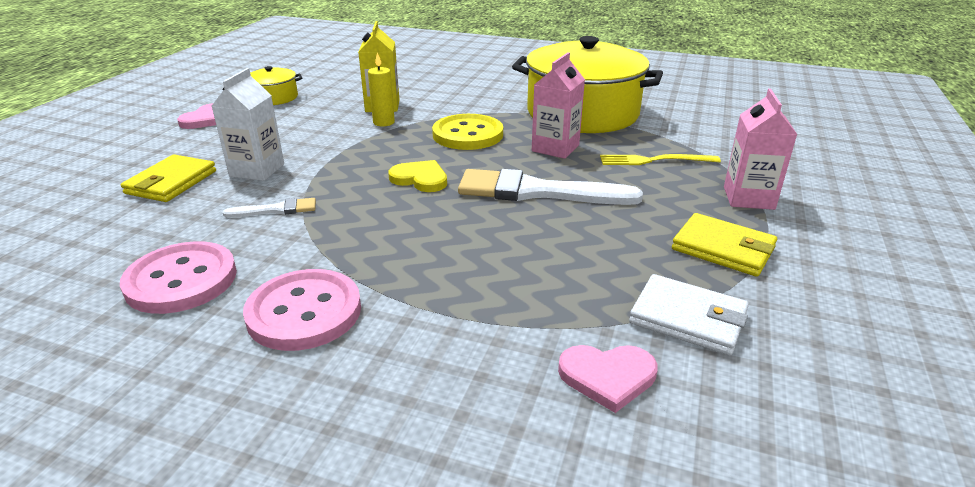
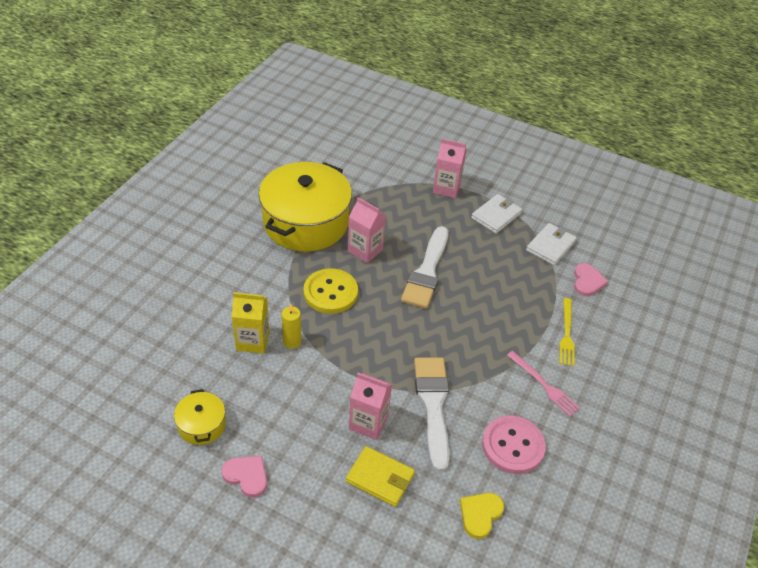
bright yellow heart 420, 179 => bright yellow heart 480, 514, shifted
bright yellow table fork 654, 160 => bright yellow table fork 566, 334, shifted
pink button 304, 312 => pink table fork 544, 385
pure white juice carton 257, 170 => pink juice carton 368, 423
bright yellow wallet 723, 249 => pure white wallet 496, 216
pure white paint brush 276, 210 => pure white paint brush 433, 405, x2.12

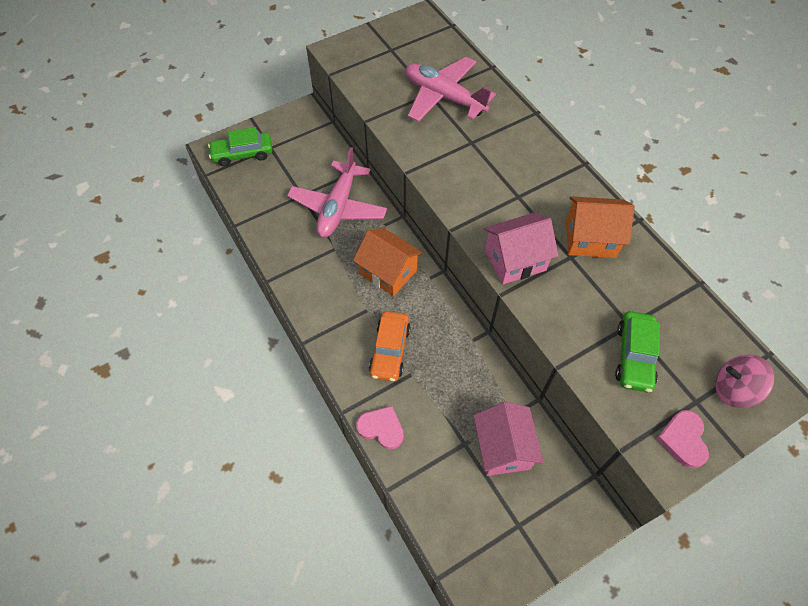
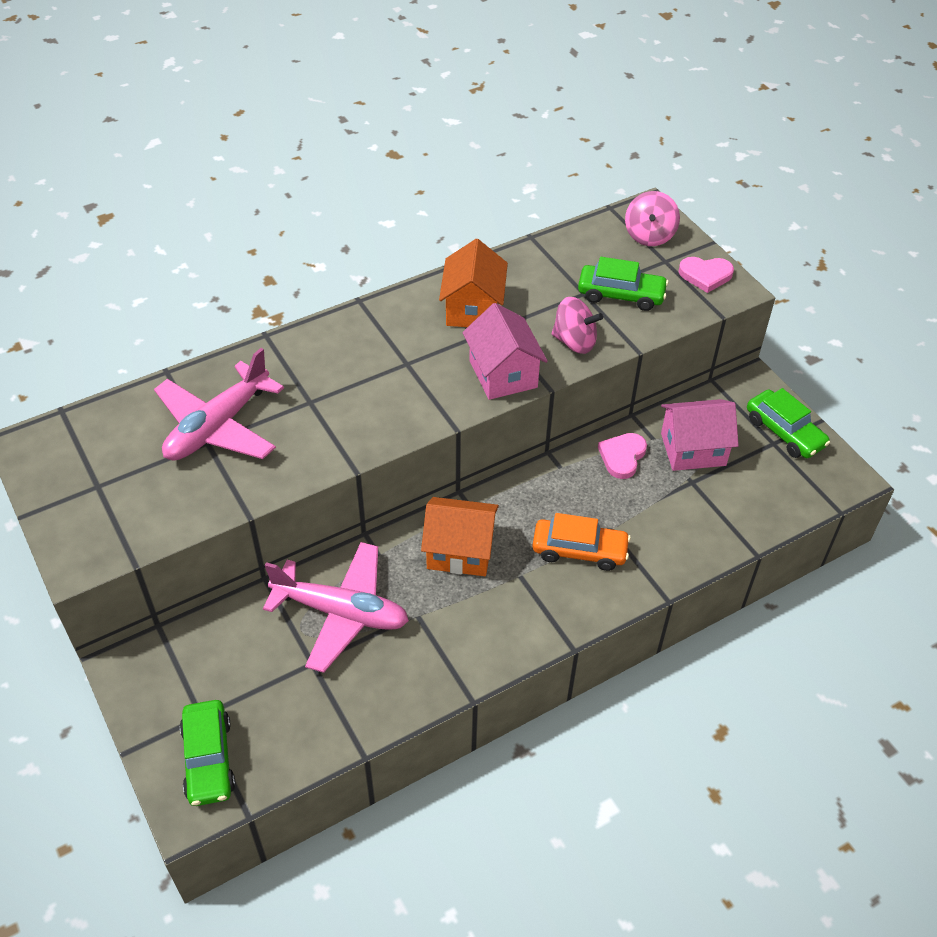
nothing => pink spinning top 574, 342
nothing => green toy car 784, 432
pink heart 381, 428 => pink heart 622, 456, shifted
orange-coloured toy house 388, 272 => orange-coloured toy house 460, 551, 60 degrees clockwise

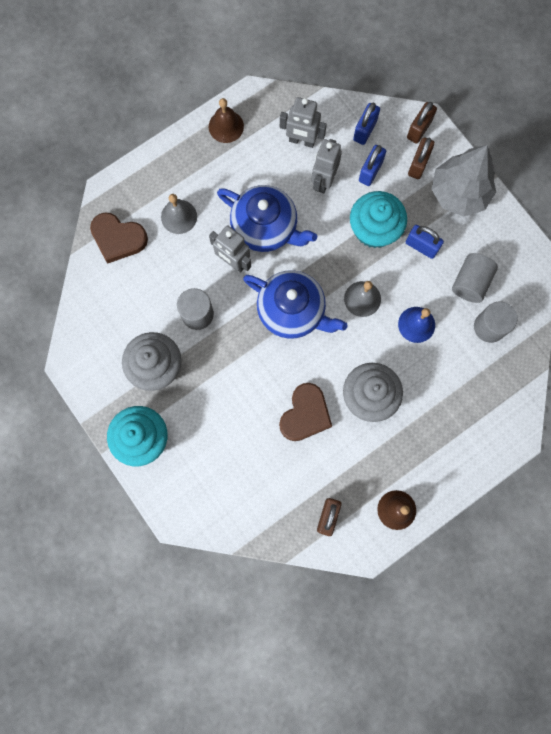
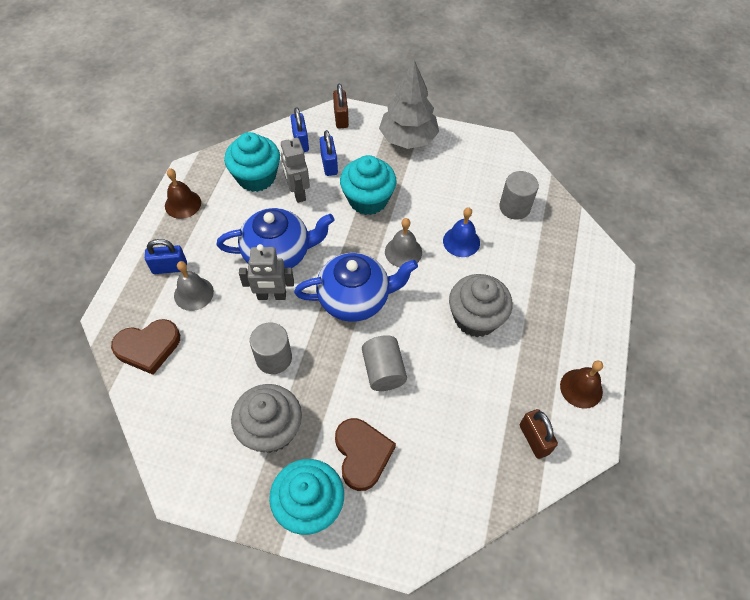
russet lock 418, 164 => nothing
russet heart 305, 414 => russet heart 362, 454, shifted
blue lock 421, 246 => blue lock 170, 268, shifted
grey solid cylinder 470, 282 => grey solid cylinder 383, 371, shifted
grey toy robot 301, 141 => aqua cupcake 256, 177

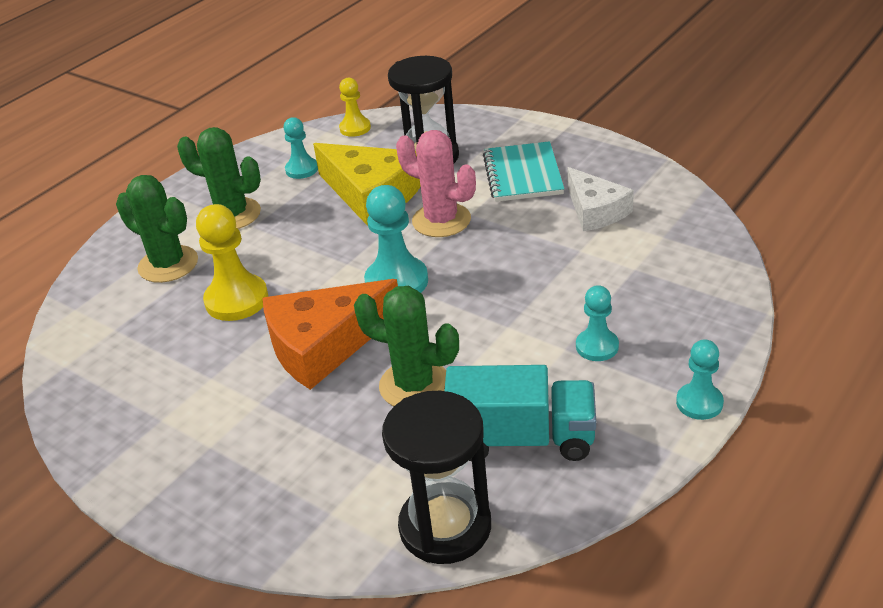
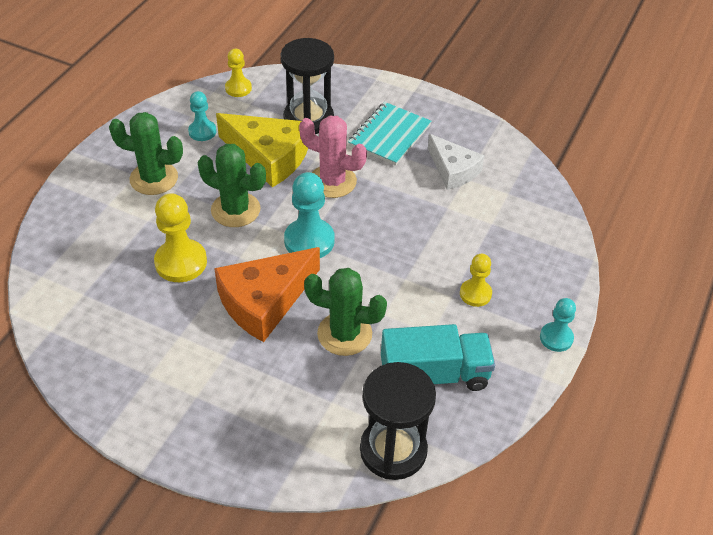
green prickly plant 168, 264 => green prickly plant 235, 210, shifted
aqua pawn 597, 346 => bright yellow pawn 475, 294
aqua notebook 523, 174 => aqua notebook 389, 135, 45 degrees clockwise

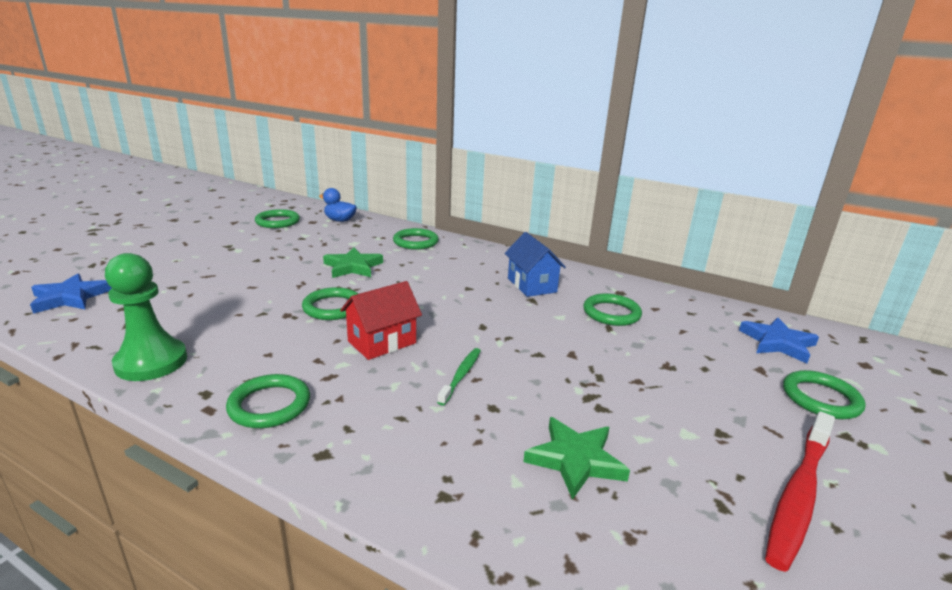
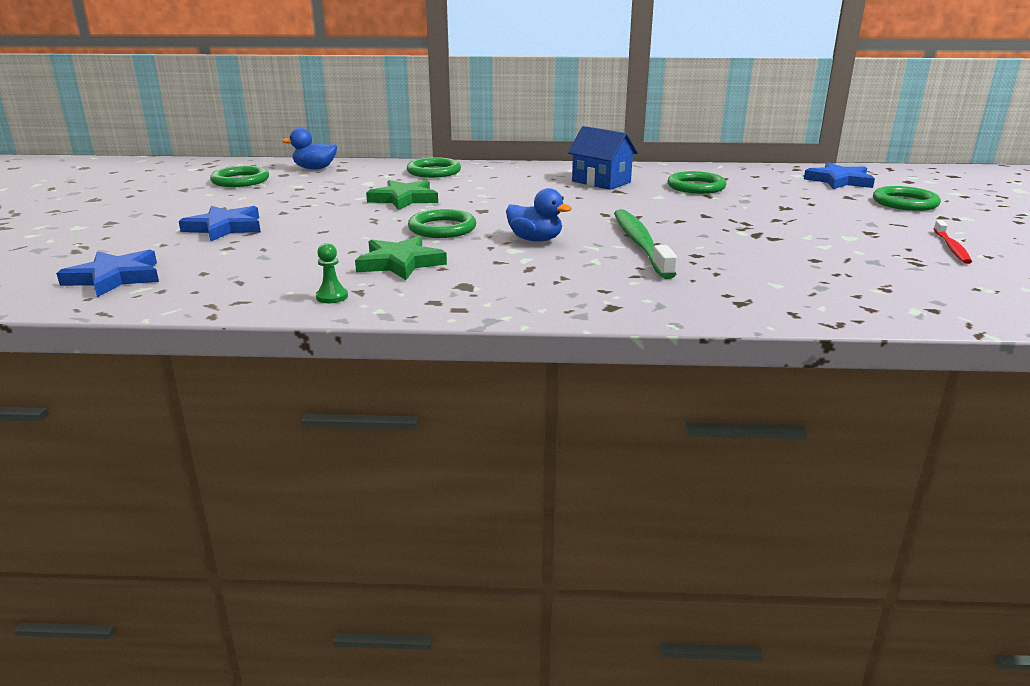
green hoop 269, 405 => nothing
nothing => blue star 225, 228
green star 575, 460 => green star 400, 263, shifted
scarlet toy house 382, 342 => blue rubber duck 535, 240
green pawn 151, 362 => green pawn 332, 297, x0.41
green toothbrush 461, 376 => green toothbrush 640, 244, x1.82
scarlet toothbrush 799, 494 => scarlet toothbrush 951, 247, x0.55

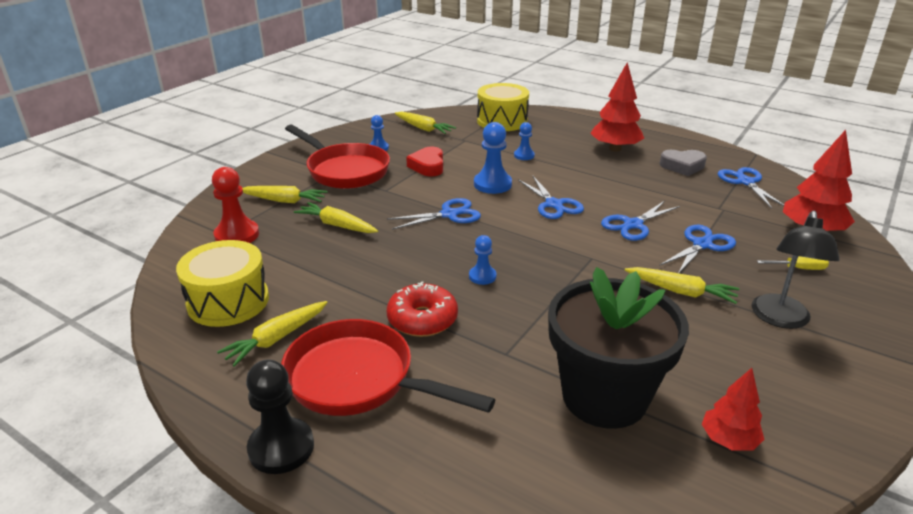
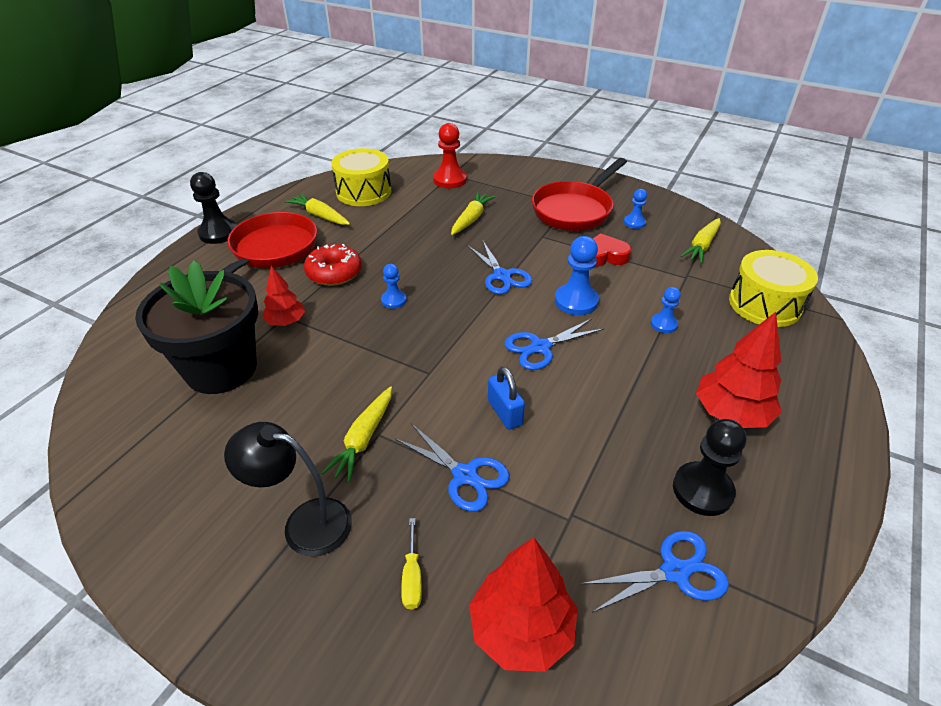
bright yellow toy carrot 284, 201 => nothing
scarlet toy tree 728, 440 => scarlet toy tree 286, 322, shifted
blue pair of scissors 633, 225 => blue lock 505, 412
grey heart 682, 166 => jet-black pawn 702, 490

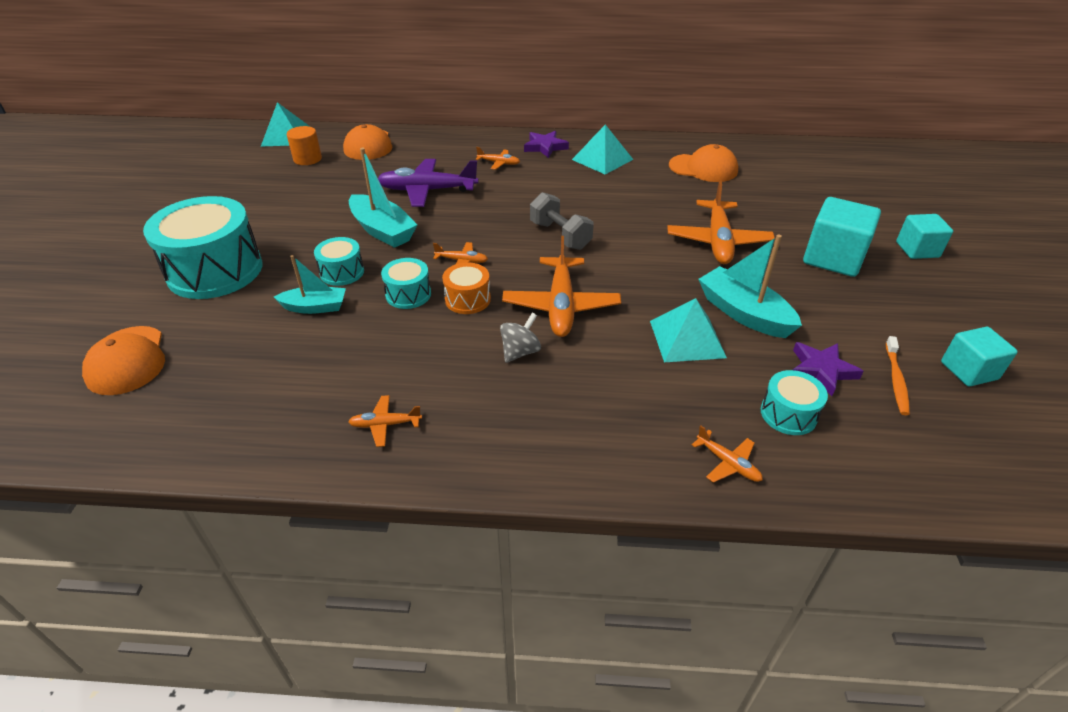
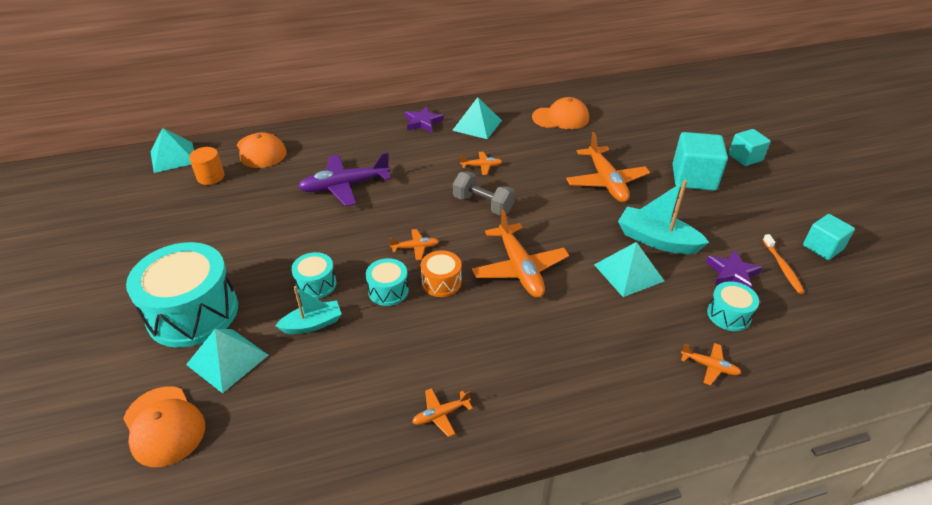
aqua boat 382, 230 => nothing
grey spinning top 520, 352 => nothing
nothing => aqua pyramid shape 227, 359
orange-coloured plane 499, 163 => orange-coloured plane 482, 166, shifted

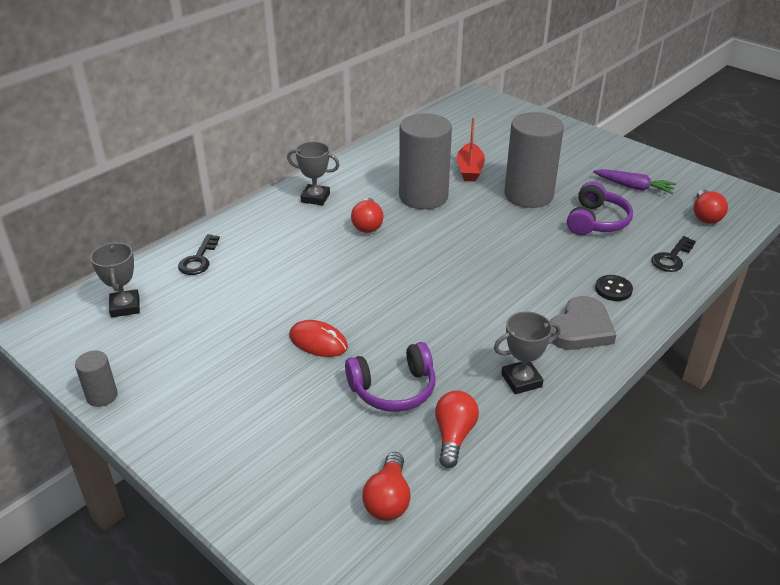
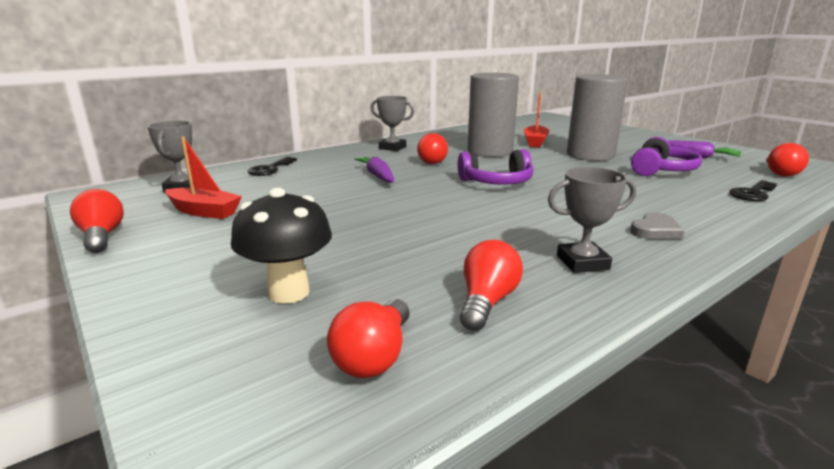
scarlet computer mouse 318, 341 => nothing
jet-black button 613, 289 => nothing
nothing => scarlet boat 204, 212
nothing => jet-black mushroom 288, 292
nothing => purple toy carrot 378, 176
purple headset 393, 389 => purple headset 496, 182, shifted
grey solid cylinder 102, 396 => scarlet light bulb 102, 236
grey heart 581, 329 => grey heart 655, 230, x0.61

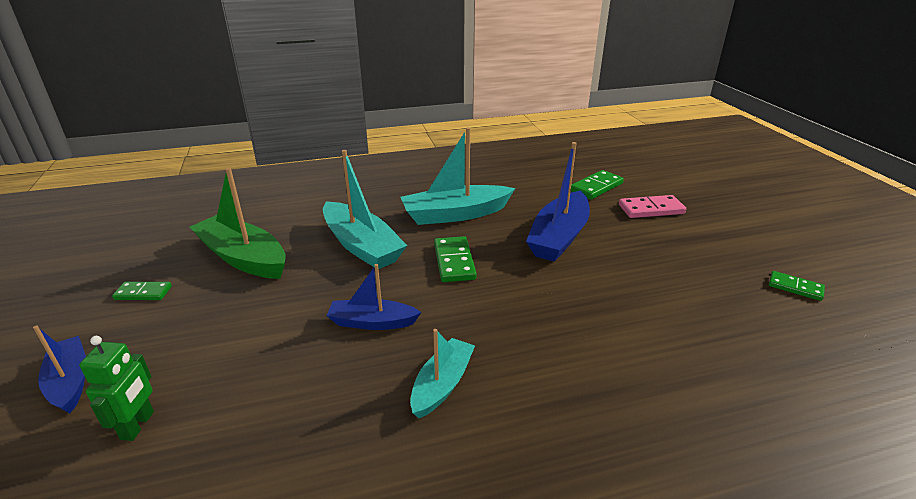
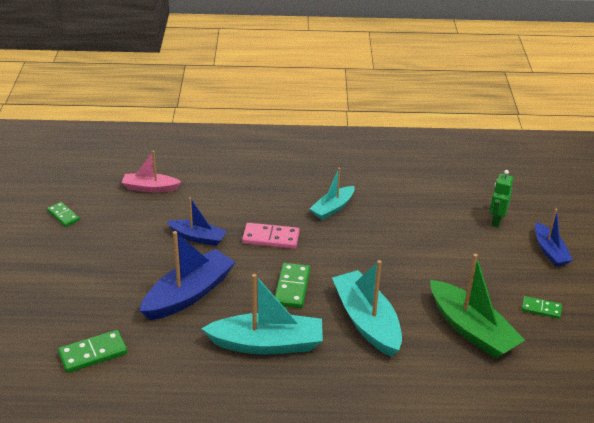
nothing => pink boat 150, 188
blue boat 372, 322 => blue boat 198, 237, shifted
pink domino piece 651, 209 => pink domino piece 271, 238, shifted

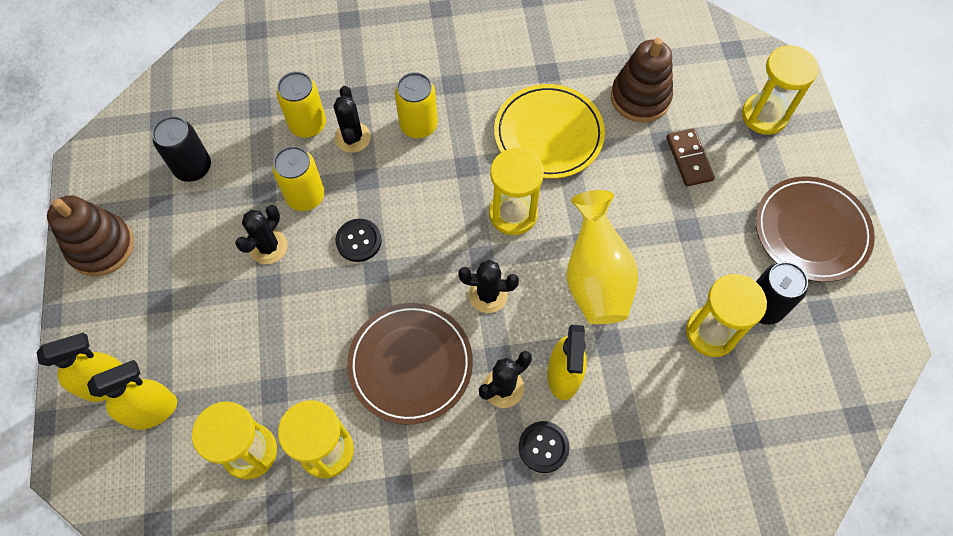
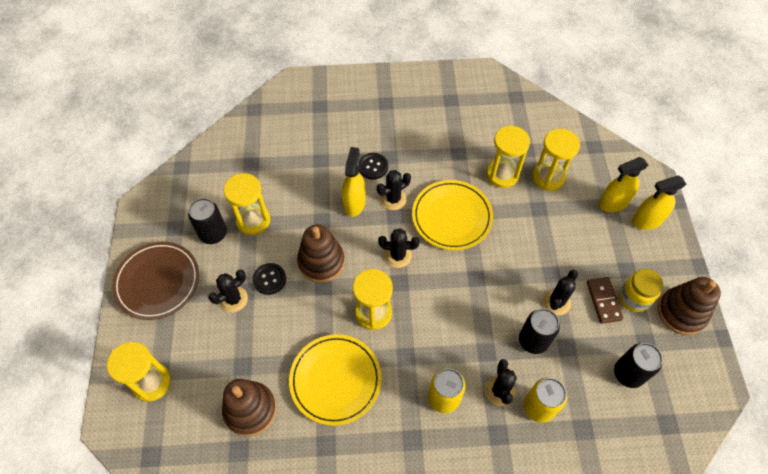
nothing => jet-black prickly plant 233, 299
nothing => bright yellow jam jar 634, 298
jet-black button 358, 241 => jet-black button 269, 279, shifted
russet domino piece 689, 159 => russet domino piece 603, 301, shifted
bright yellow flower vase 595, 277 => russet stacking rings 321, 262
bright yellow can 305, 196 => jet-black can 533, 340
russet flat dish 410, 364 => bright yellow flat dish 452, 217

